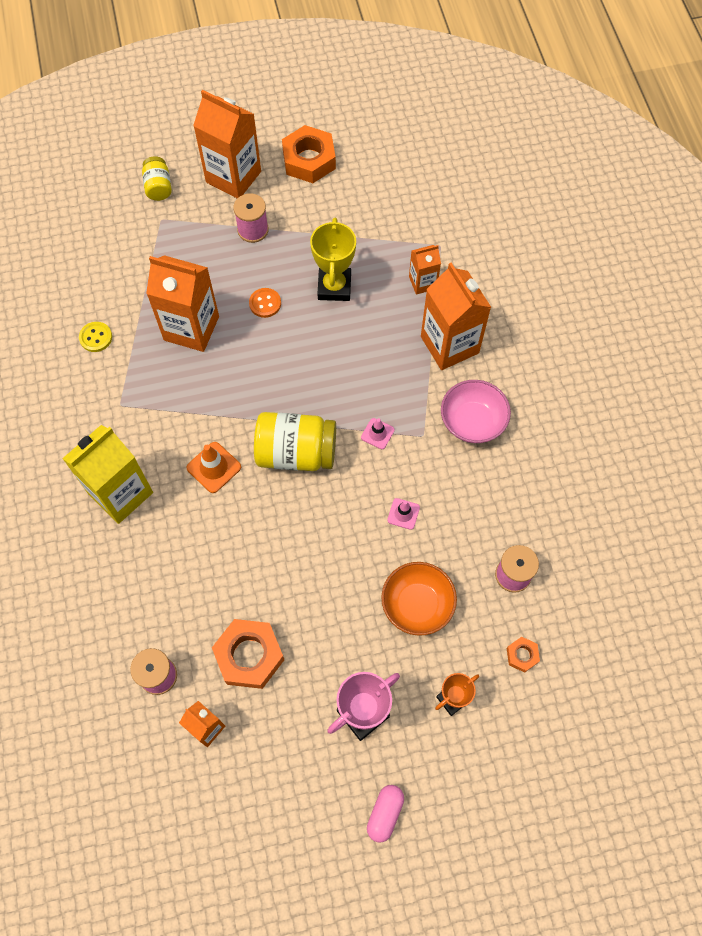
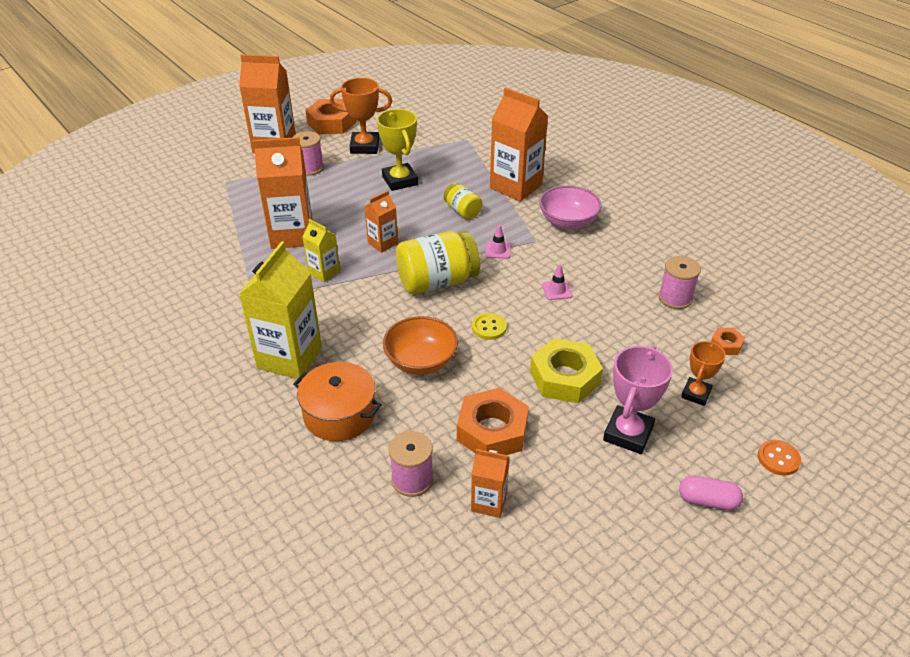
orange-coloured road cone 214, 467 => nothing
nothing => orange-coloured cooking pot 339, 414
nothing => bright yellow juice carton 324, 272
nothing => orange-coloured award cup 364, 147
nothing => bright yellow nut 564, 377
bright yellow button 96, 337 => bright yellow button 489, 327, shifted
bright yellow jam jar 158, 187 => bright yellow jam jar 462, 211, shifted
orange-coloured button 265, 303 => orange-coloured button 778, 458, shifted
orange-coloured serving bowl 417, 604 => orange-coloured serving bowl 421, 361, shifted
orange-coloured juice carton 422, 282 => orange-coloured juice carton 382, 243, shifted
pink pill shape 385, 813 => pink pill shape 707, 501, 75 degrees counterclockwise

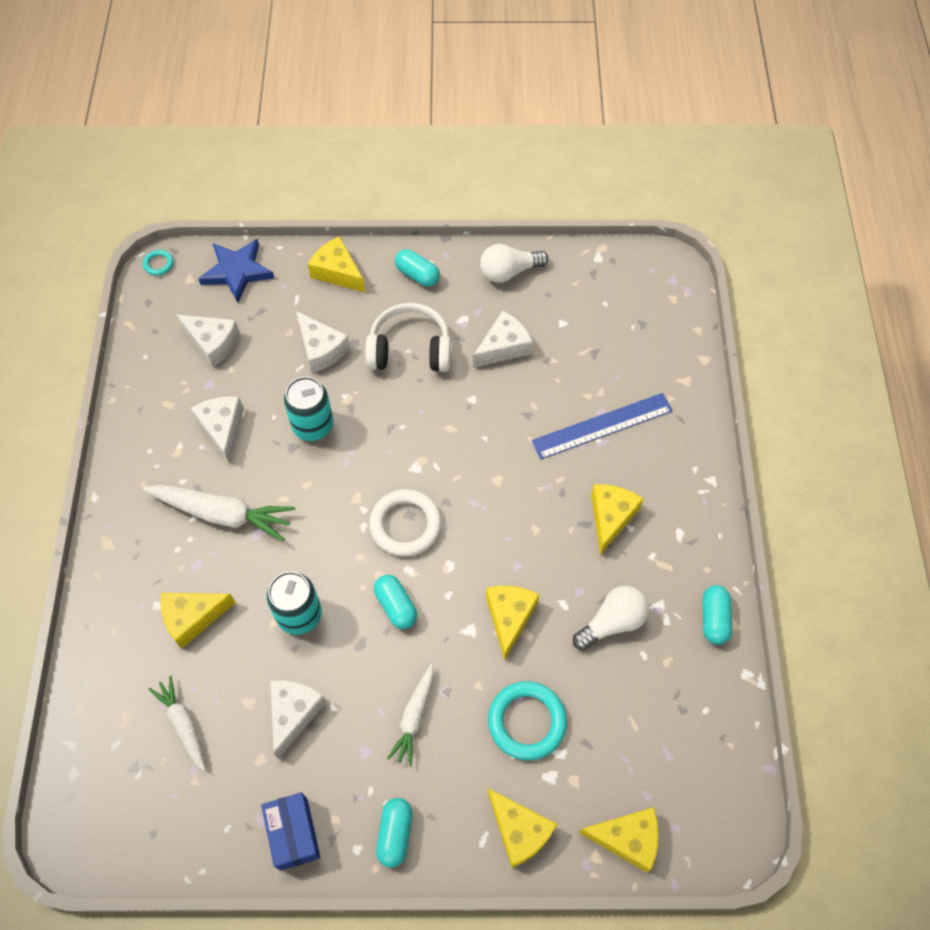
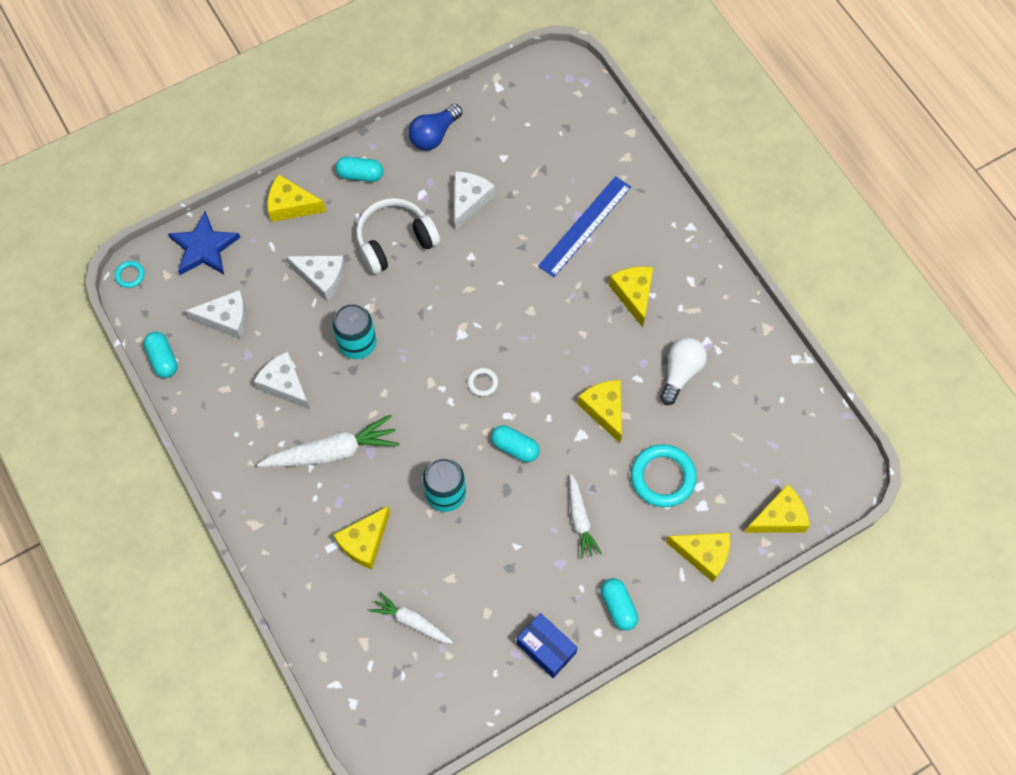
pure white cheese wedge 293, 713 => nothing
aqua pill shape 714, 619 => aqua pill shape 163, 359, shifted
pure white light bulb 509, 272 => blue light bulb 434, 135
pure white hoop 405, 525 => pure white hoop 482, 383, x0.48

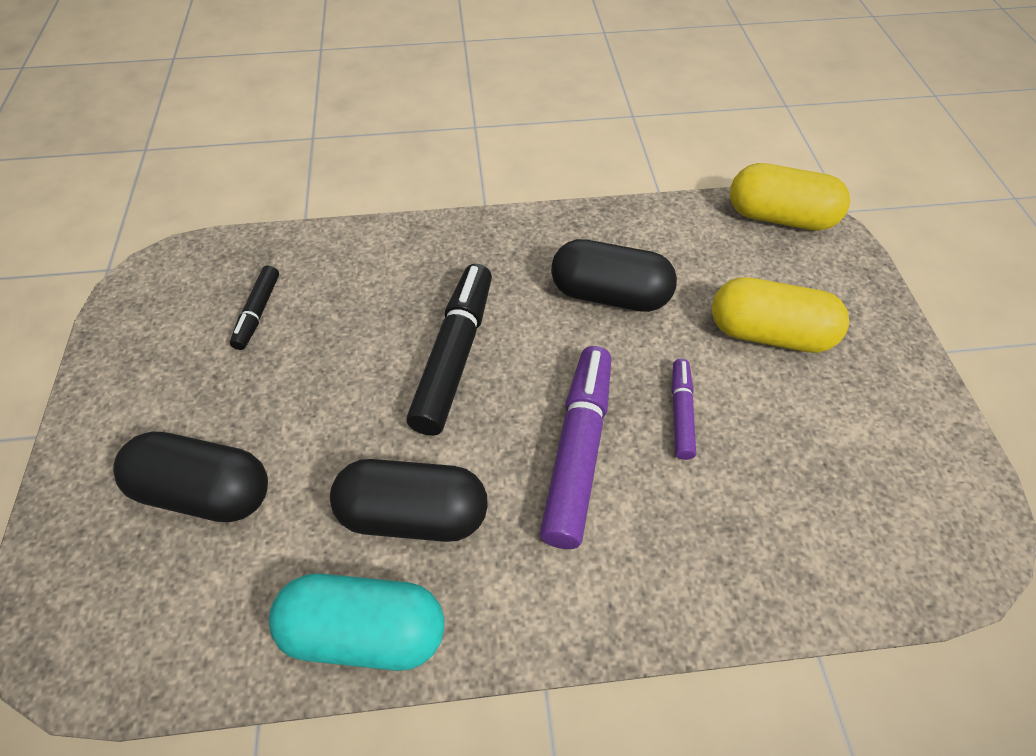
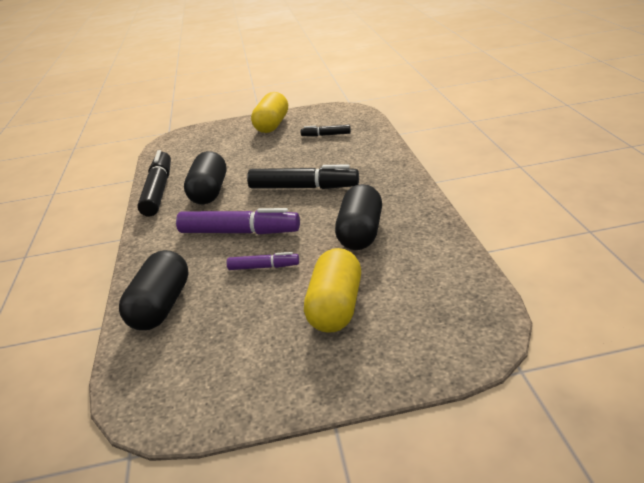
jet-black pill shape 205, 492 => jet-black pill shape 161, 306, shifted
bright yellow pill shape 780, 217 => bright yellow pill shape 272, 125, shifted
aqua pill shape 365, 632 => jet-black marker 158, 190

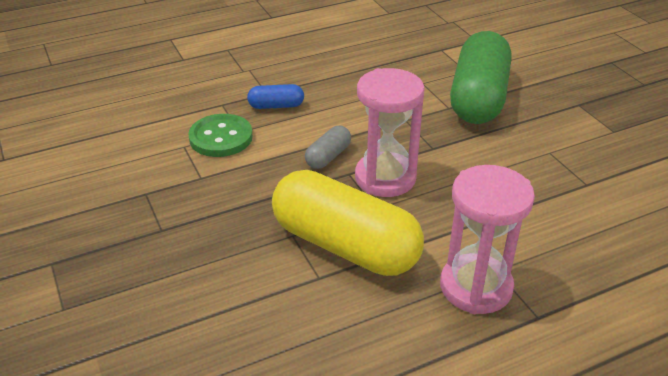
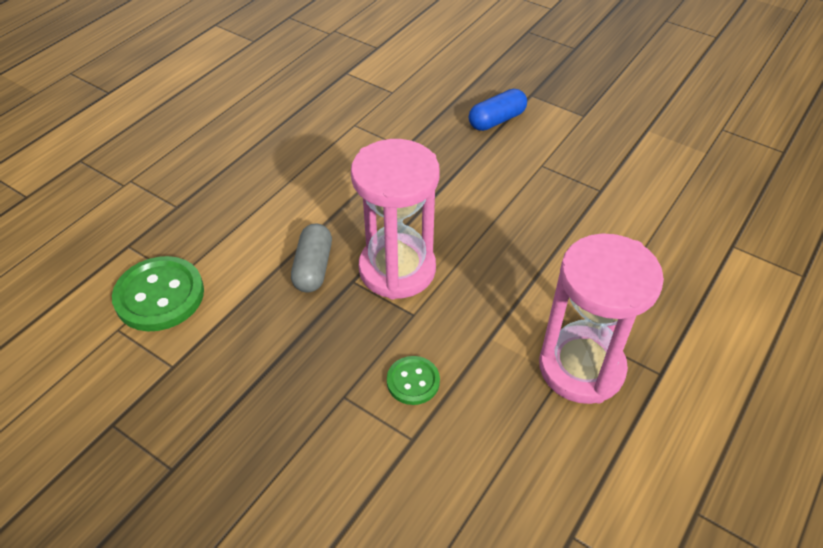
green pill shape 478, 98 => nothing
blue pill shape 276, 106 => blue pill shape 496, 120, shifted
bright yellow pill shape 345, 245 => green button 413, 381

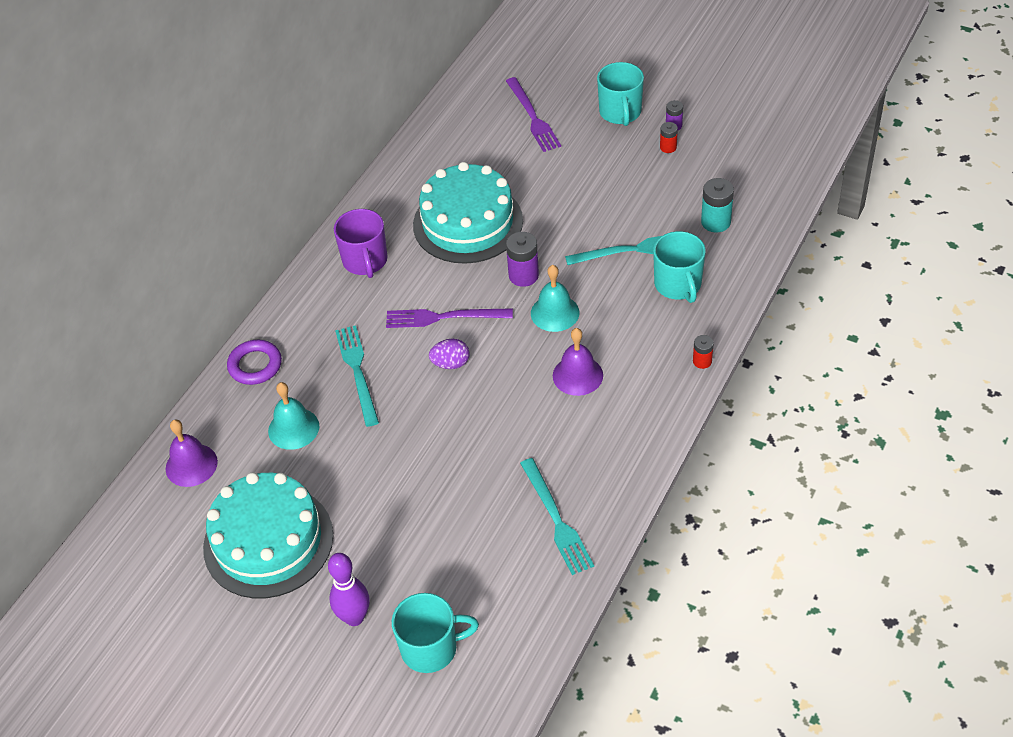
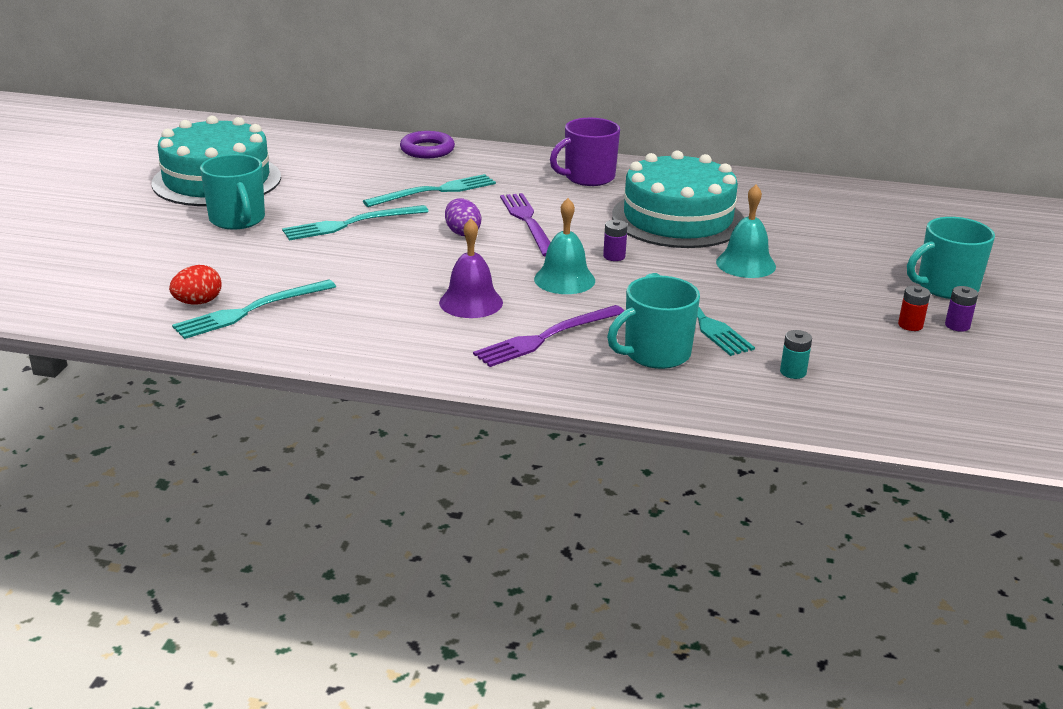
purple bell 191, 465 => nothing
purple skittle 354, 617 => nothing
scarlet battery 702, 361 => nothing
nothing => scarlet egg shape 198, 302
nothing => aqua table fork 351, 224
aqua bell 293, 428 => aqua bell 746, 264, shifted
aqua mug 431, 648 => aqua mug 238, 220, shifted
purple table fork 533, 117 => purple table fork 546, 337, shifted
purple battery 523, 275 => purple battery 614, 256, x0.59
aqua battery 716, 222 => aqua battery 793, 372, x0.59

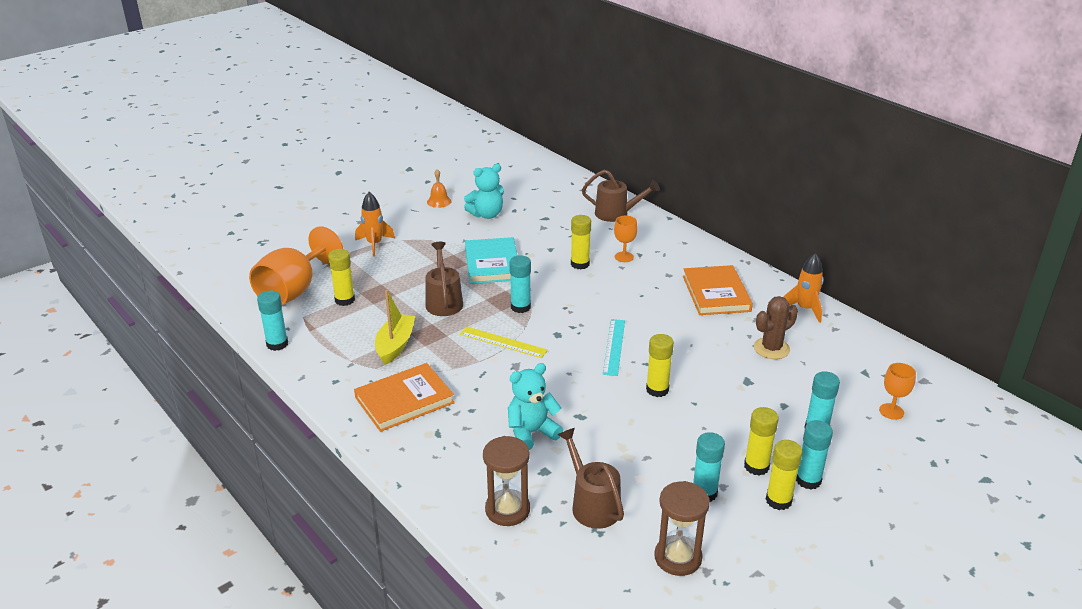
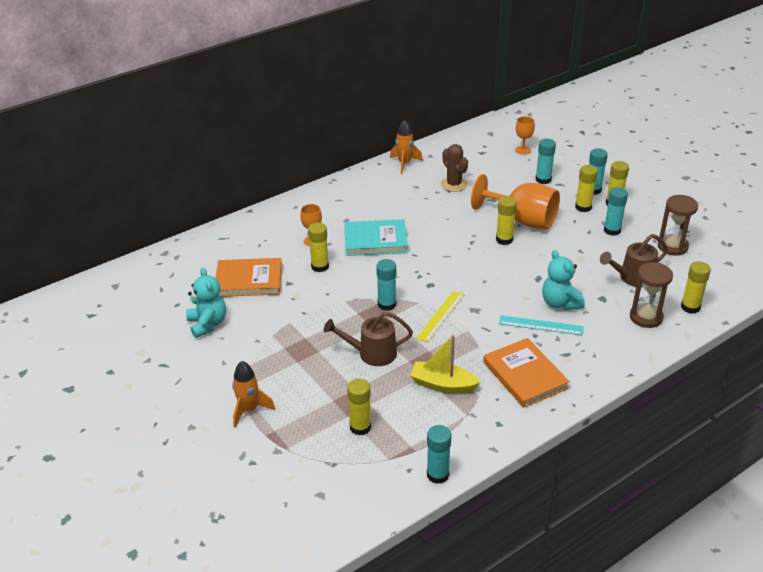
orange-coloured bell 439, 201 => nothing
russet watering pot 616, 214 => nothing
nothing => bright yellow stick of glue 690, 307
orange-coloured wine glass 294, 290 => orange-coloured wine glass 522, 220, shifted
aqua book 492, 264 => aqua book 375, 240, shifted
aqua straightedge 614, 347 => aqua straightedge 541, 325, shifted
orange-coloured book 716, 293 => orange-coloured book 249, 280, shifted

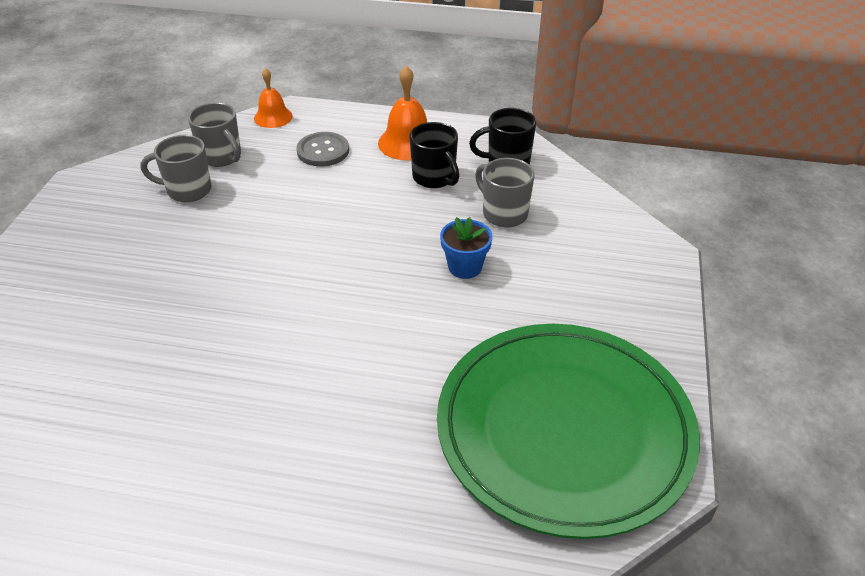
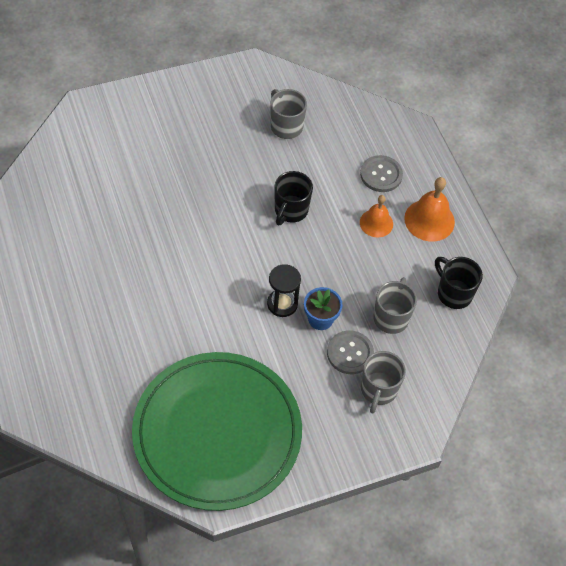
nothing => jet-black sandglass 282, 304
nothing => grey button 350, 353
grey mug 221, 157 => grey mug 378, 390, shifted
orange-coloured bell 273, 117 => orange-coloured bell 376, 223, shifted
jet-black mug 434, 178 => jet-black mug 290, 210, shifted

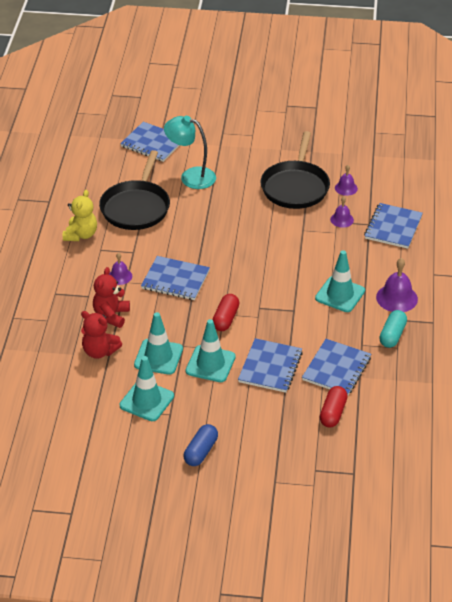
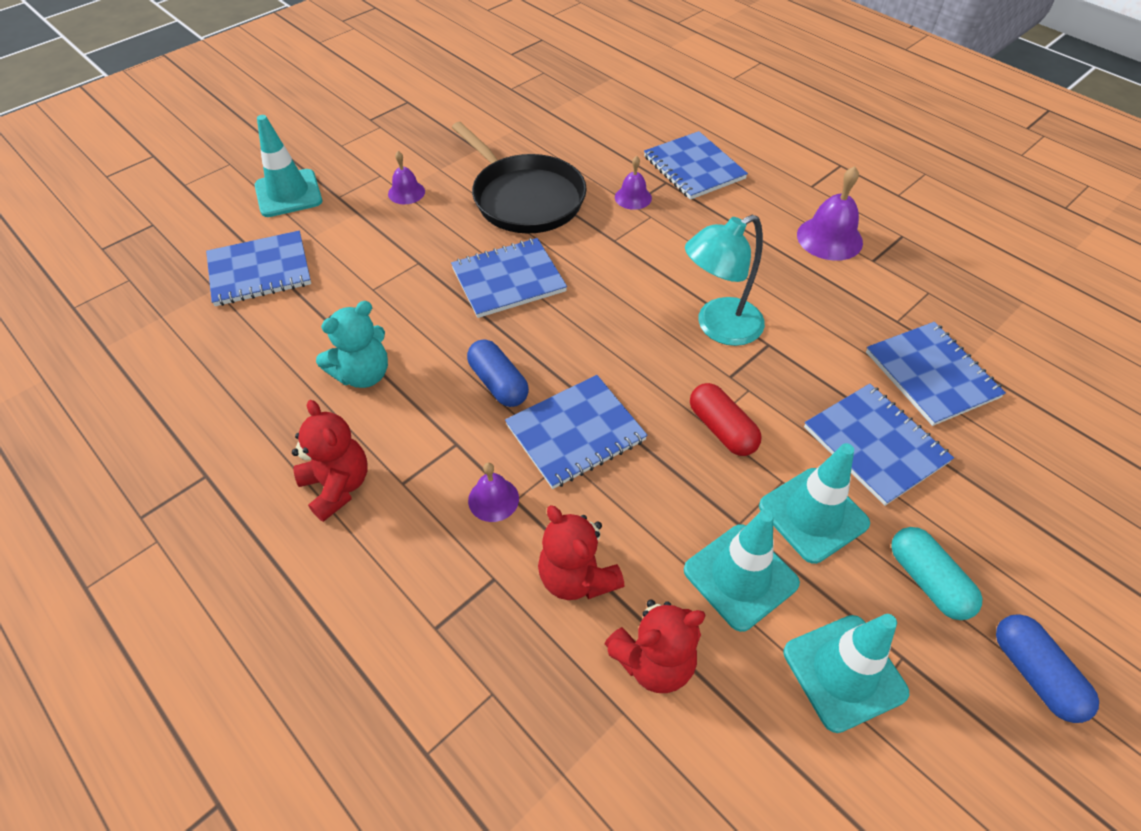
scarlet pill shape 333, 413 => nothing
nothing => blue notebook 508, 280
nothing => blue pill shape 498, 383
aqua lamp 191, 176 => aqua lamp 718, 327, shifted
aqua road cone 340, 294 => aqua road cone 288, 193, shifted
purple bell 346, 188 => purple bell 406, 192, shifted
aqua pill shape 392, 335 => aqua pill shape 927, 581, shifted
jet-black frying pan 136, 207 => aqua teddy bear 363, 374
bright yellow teddy bear 81, 235 => scarlet teddy bear 337, 486

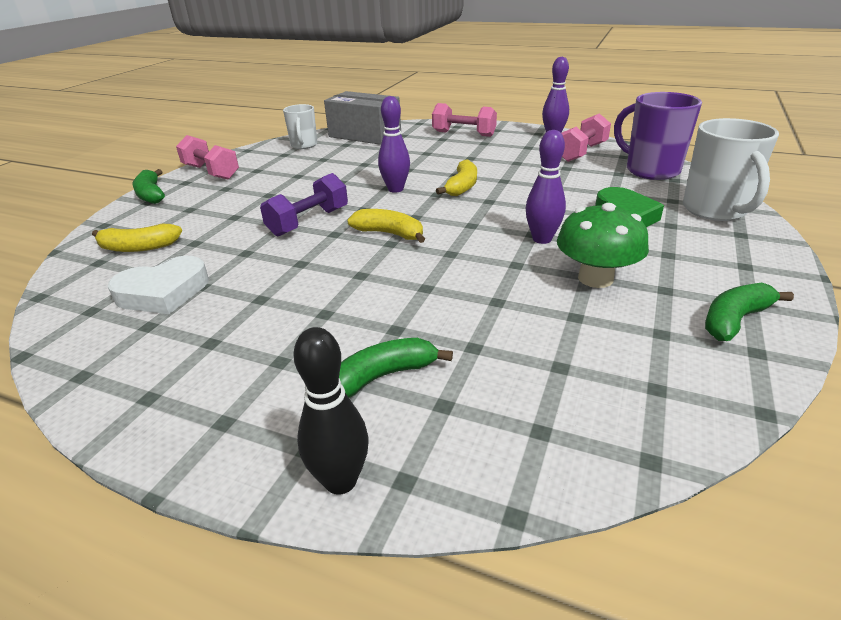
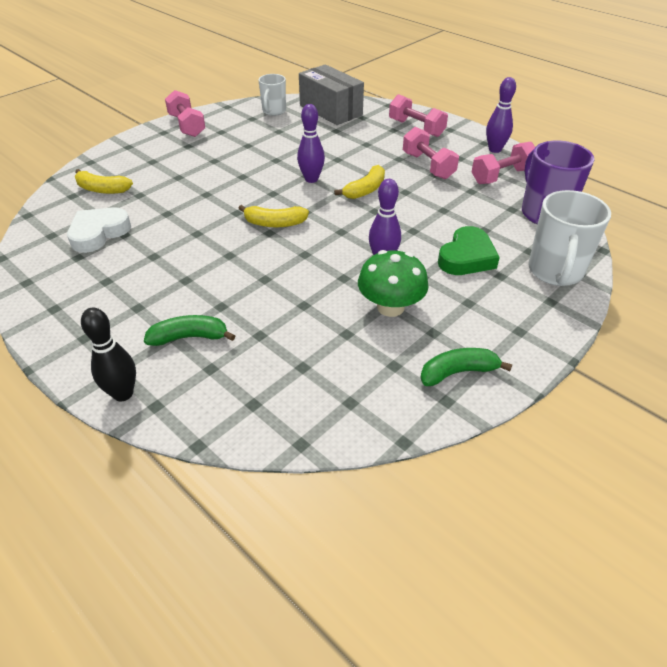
green banana fruit 151, 195 => nothing
purple free weight 308, 222 => nothing
nothing => pink free weight 428, 166
pure white heart 163, 292 => pure white heart 98, 233, 135 degrees clockwise
bright yellow banana fruit 389, 234 => bright yellow banana fruit 274, 223, 135 degrees clockwise

